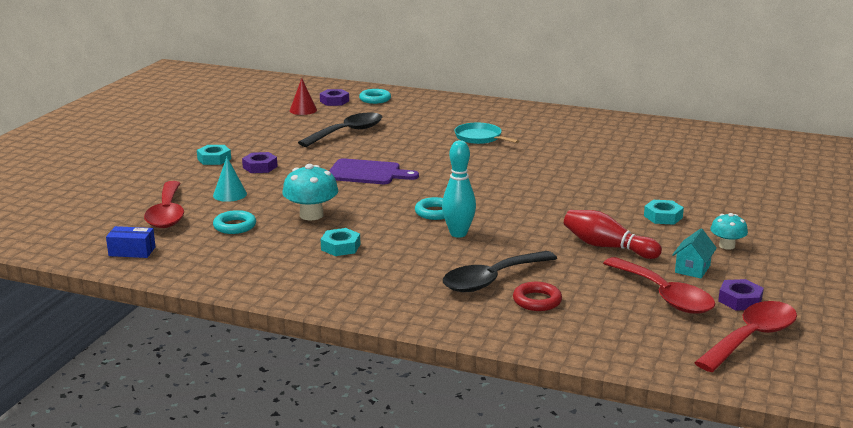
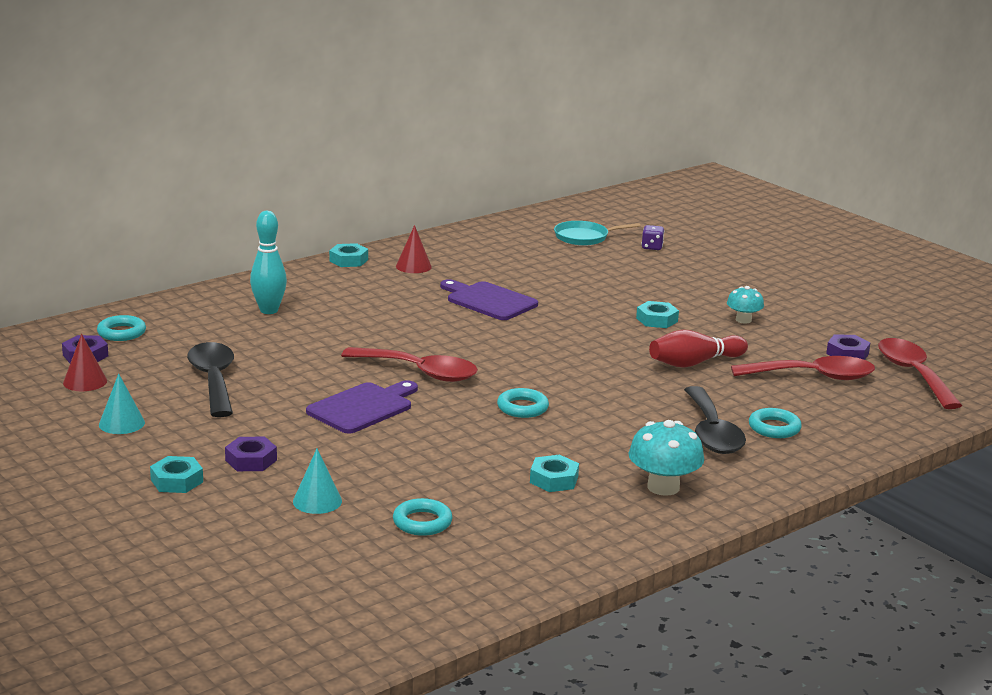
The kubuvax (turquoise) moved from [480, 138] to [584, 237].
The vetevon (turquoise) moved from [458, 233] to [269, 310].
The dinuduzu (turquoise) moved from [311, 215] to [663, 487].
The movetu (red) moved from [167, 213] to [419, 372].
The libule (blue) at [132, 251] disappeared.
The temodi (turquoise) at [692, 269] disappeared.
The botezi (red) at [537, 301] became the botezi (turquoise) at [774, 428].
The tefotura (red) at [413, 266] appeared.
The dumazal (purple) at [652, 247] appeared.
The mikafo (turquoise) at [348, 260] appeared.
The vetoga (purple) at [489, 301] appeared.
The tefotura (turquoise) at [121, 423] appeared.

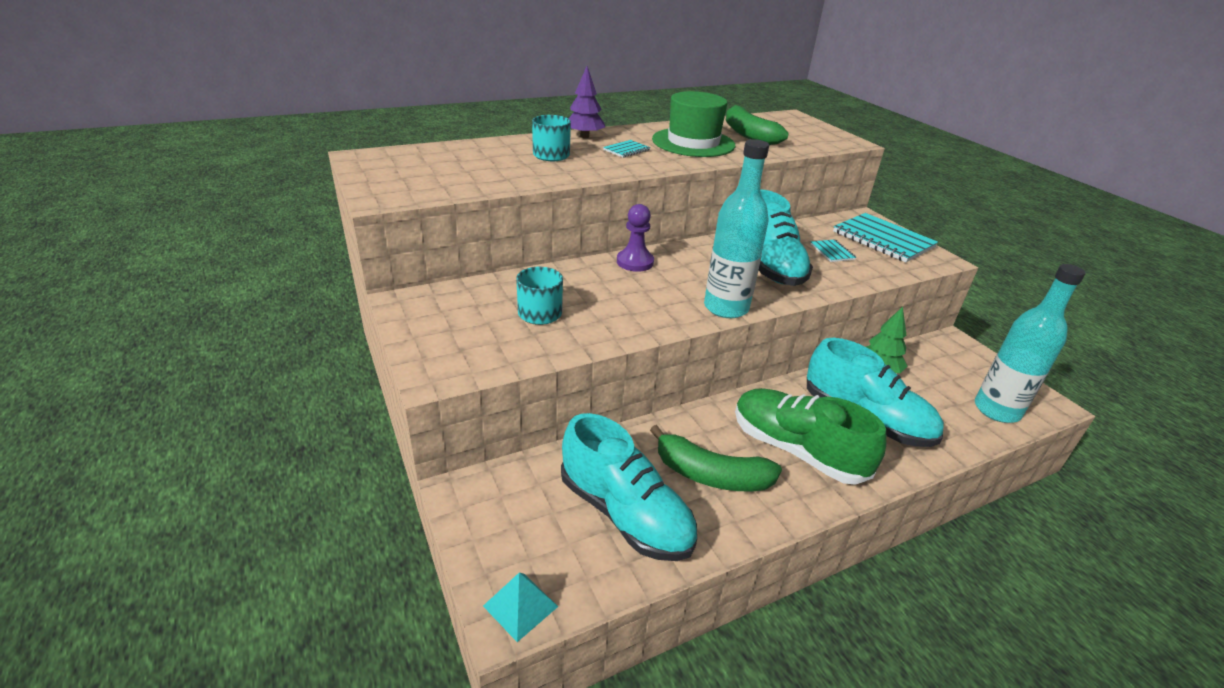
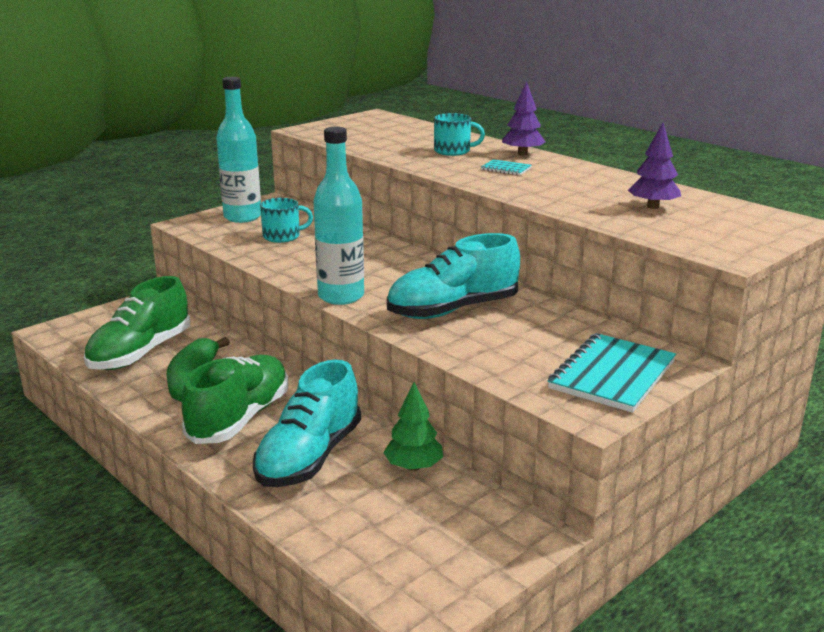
The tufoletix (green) at [693, 142] disappeared.
The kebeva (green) at [748, 135] was replaced by the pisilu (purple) at [653, 206].
The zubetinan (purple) at [635, 262] disappeared.
The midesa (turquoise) at [832, 252] disappeared.
The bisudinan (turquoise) moved from [996, 410] to [242, 217].
The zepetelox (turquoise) at [625, 514] became the zepetelox (green) at [140, 353].
The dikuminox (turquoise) at [520, 606] disappeared.

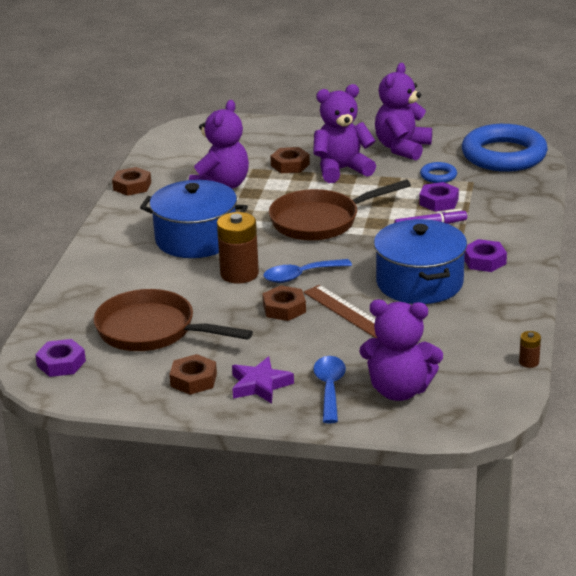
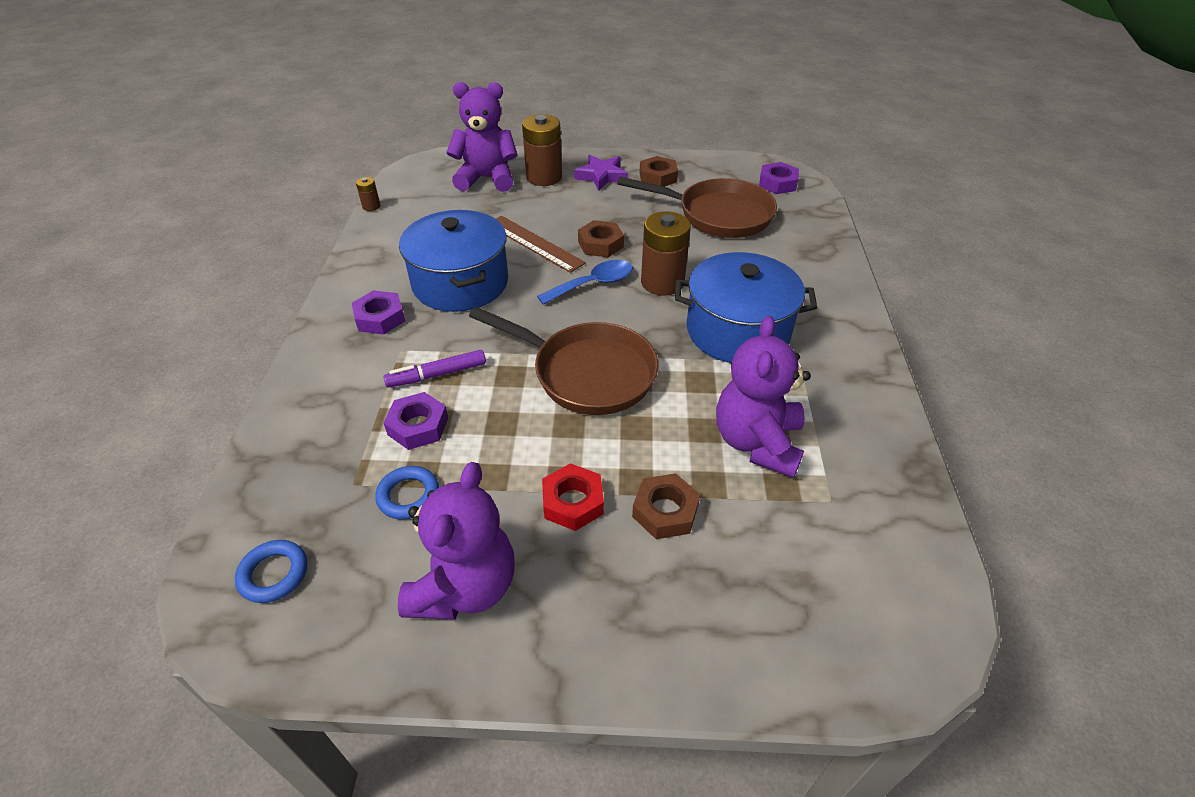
The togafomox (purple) at [342, 170] was replaced by the mikafo (red) at [573, 502].
The botezi (blue) at [504, 155] changed to 0.42 times the size.
The mikafo (brown) at [132, 186] disappeared.
The kubuvax (brown) at [320, 221] turned 60 degrees clockwise.
The movetu (blue) at [329, 388] was replaced by the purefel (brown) at [544, 177].

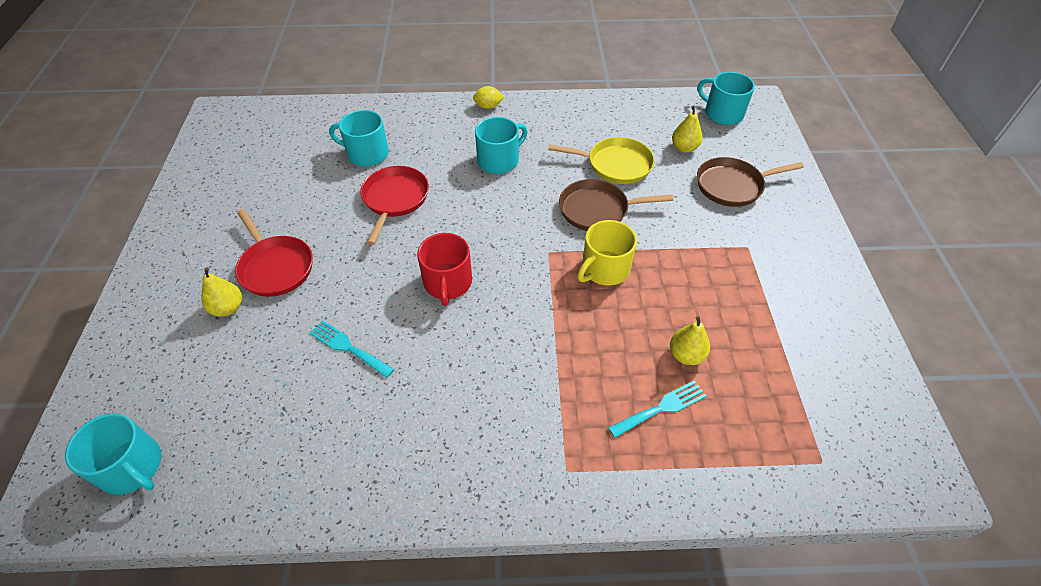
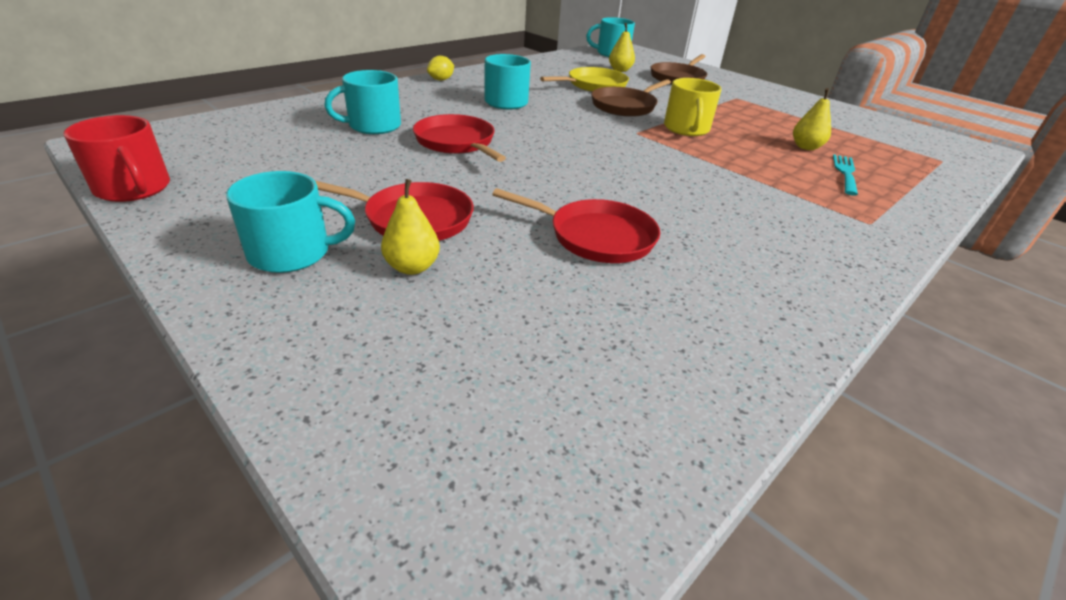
The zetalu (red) moved from [447, 283] to [133, 188].
The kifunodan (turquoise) at [348, 347] was replaced by the kubuvax (red) at [596, 237].
The zetalu (turquoise) moved from [132, 467] to [291, 253].

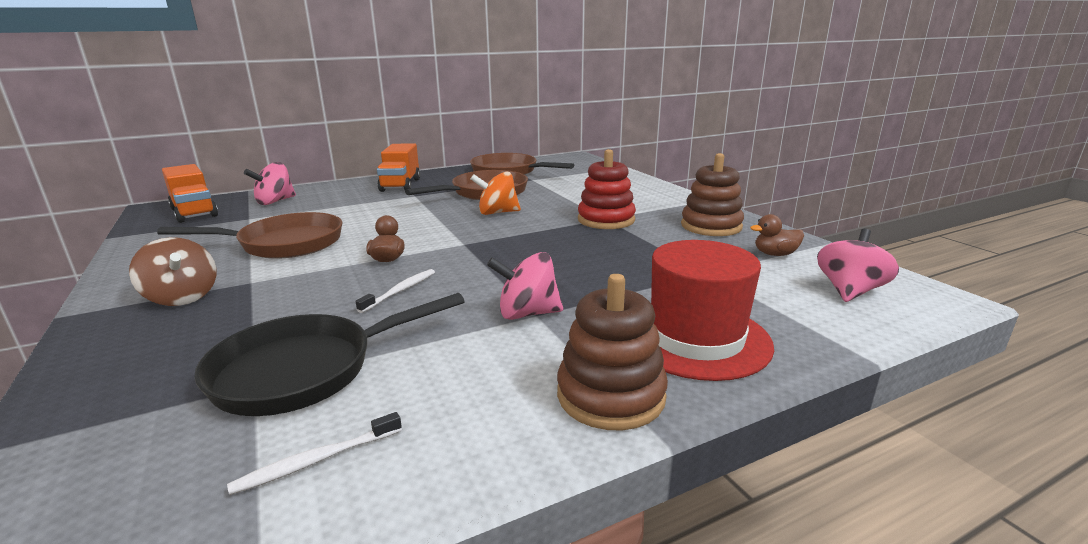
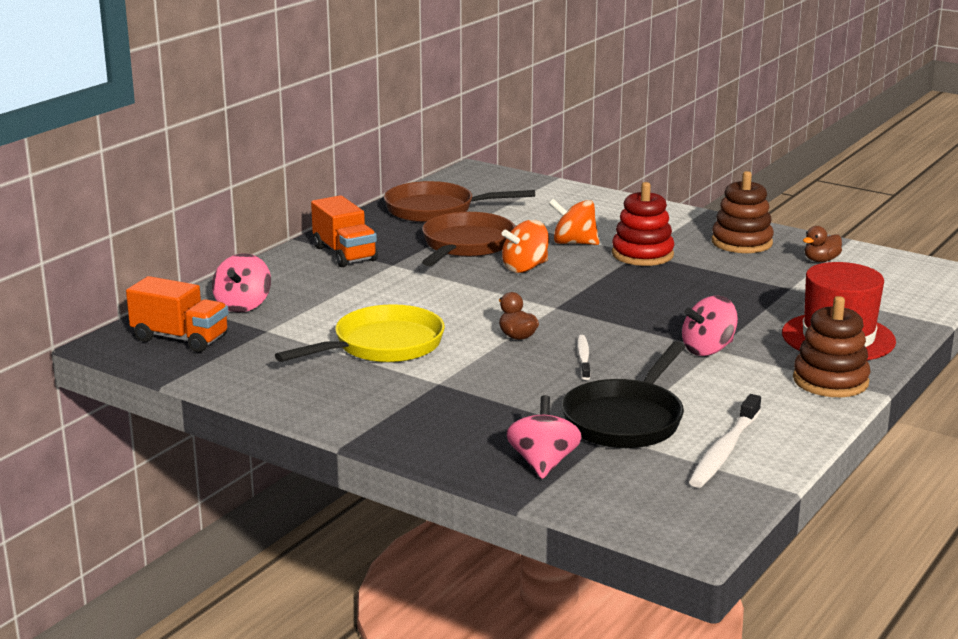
The kubuvax (brown) at [284, 244] became the kubuvax (yellow) at [382, 346].
The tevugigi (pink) moved from [849, 291] to [543, 463].
The tevugigi (brown) at [182, 297] disappeared.
The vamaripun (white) at [316, 460] changed to 1.65 times the size.
The tevugigi (orange) at [574, 243] appeared.

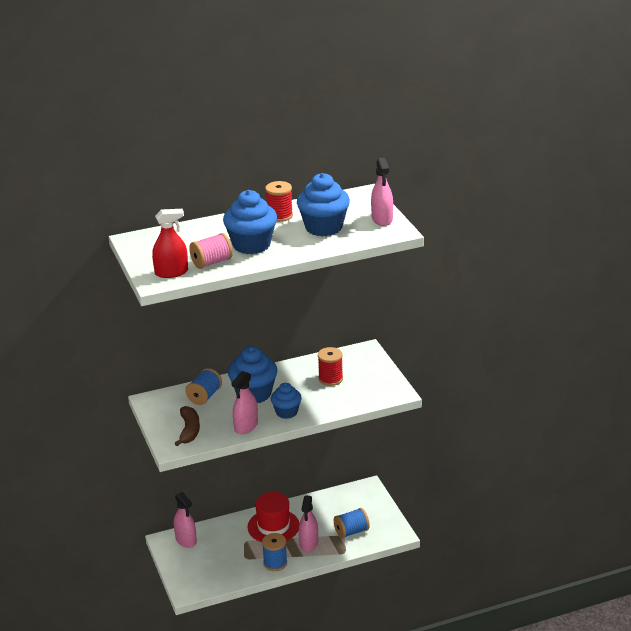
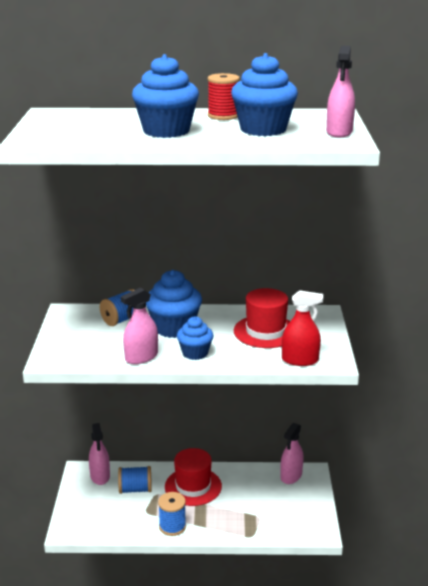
The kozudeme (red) moved from [171, 272] to [300, 360].
The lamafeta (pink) at [211, 262] disappeared.
The lamafeta (red) at [330, 379] was replaced by the tufoletix (red) at [265, 331].
The kebeva (brown) at [189, 430] disappeared.
The kozudeme (pink) moved from [309, 543] to [291, 476].
The lamafeta (blue) moved from [351, 532] to [135, 489].

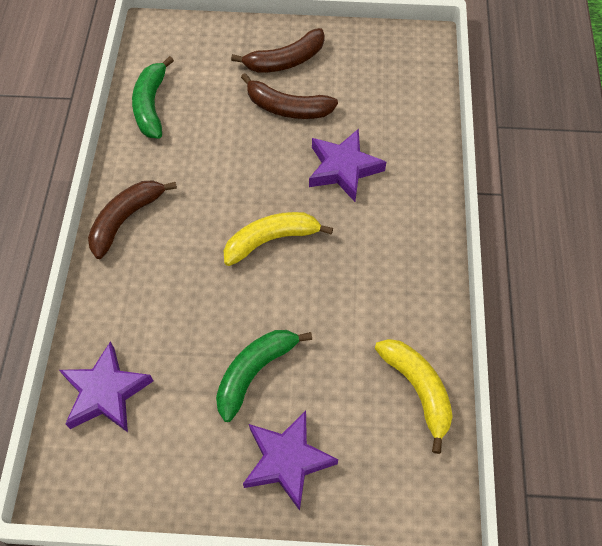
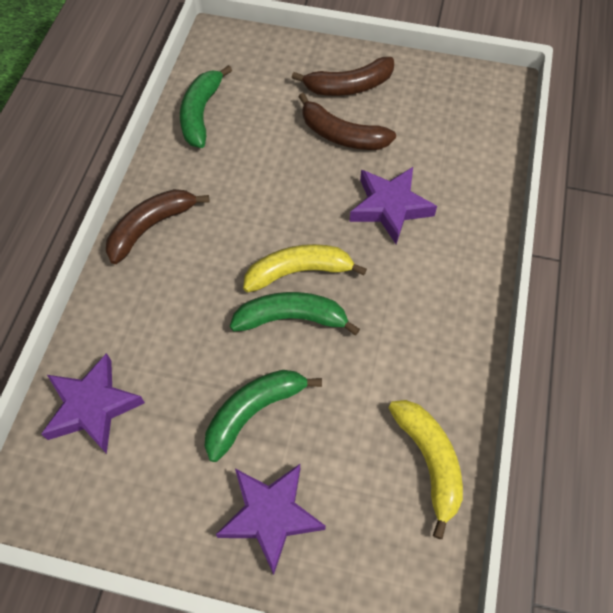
The kebeva (green) at [291, 318] appeared.

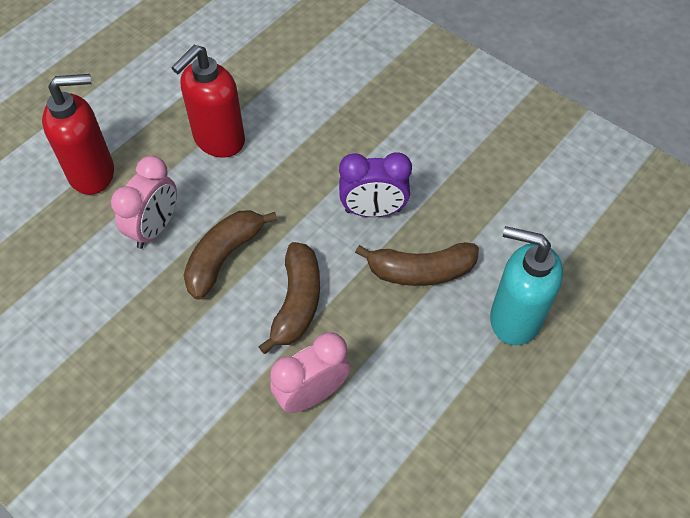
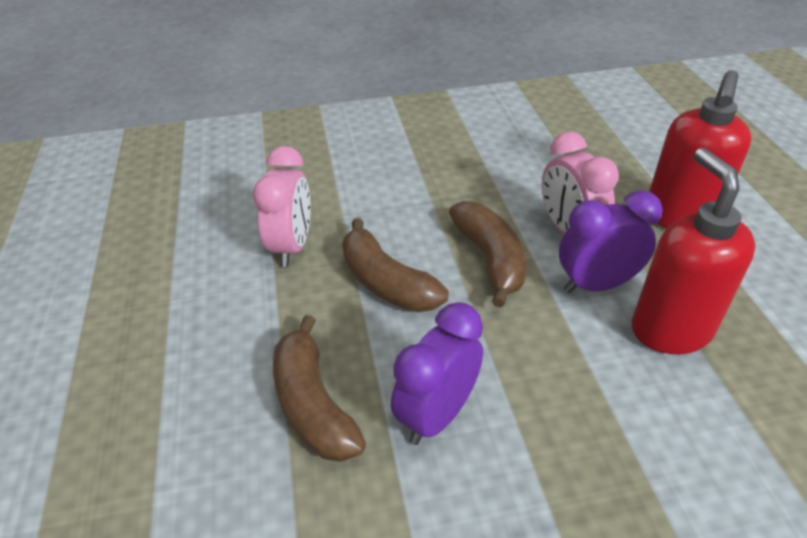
The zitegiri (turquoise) at [514, 318] disappeared.
The kebeva (brown) at [420, 271] turned 60 degrees counterclockwise.
The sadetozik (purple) at [596, 285] appeared.

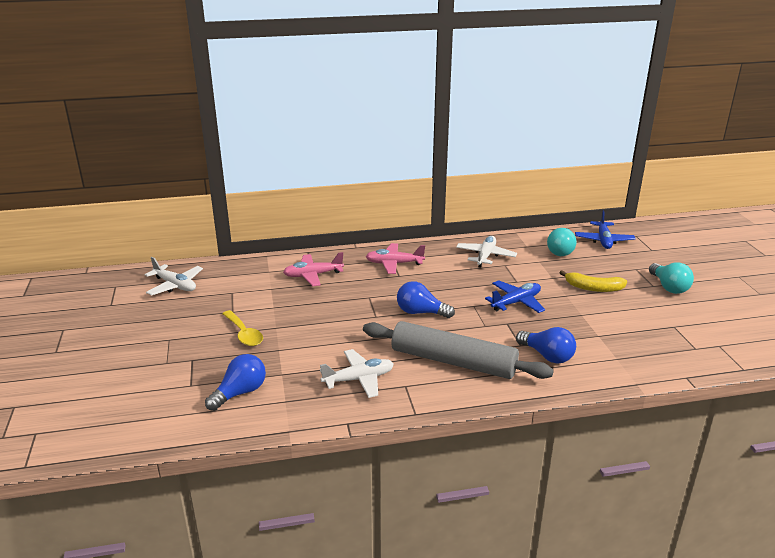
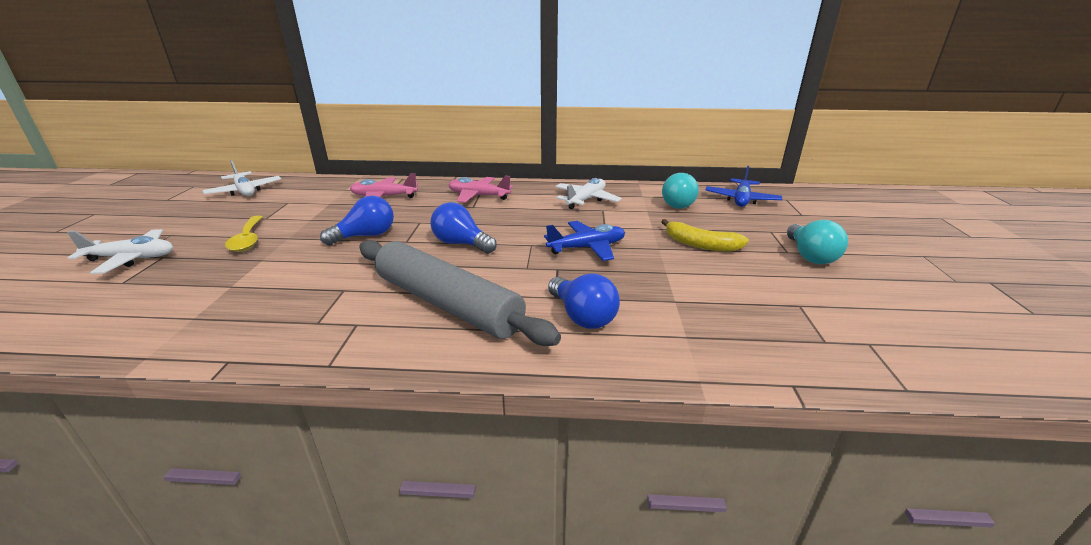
The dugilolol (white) moved from [359, 379] to [132, 258].
The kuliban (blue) moved from [240, 393] to [366, 236].

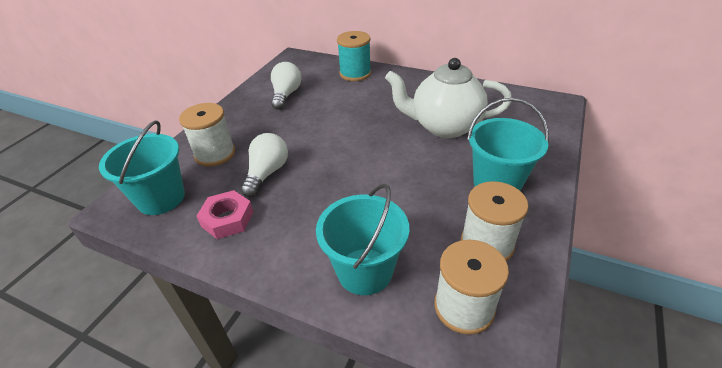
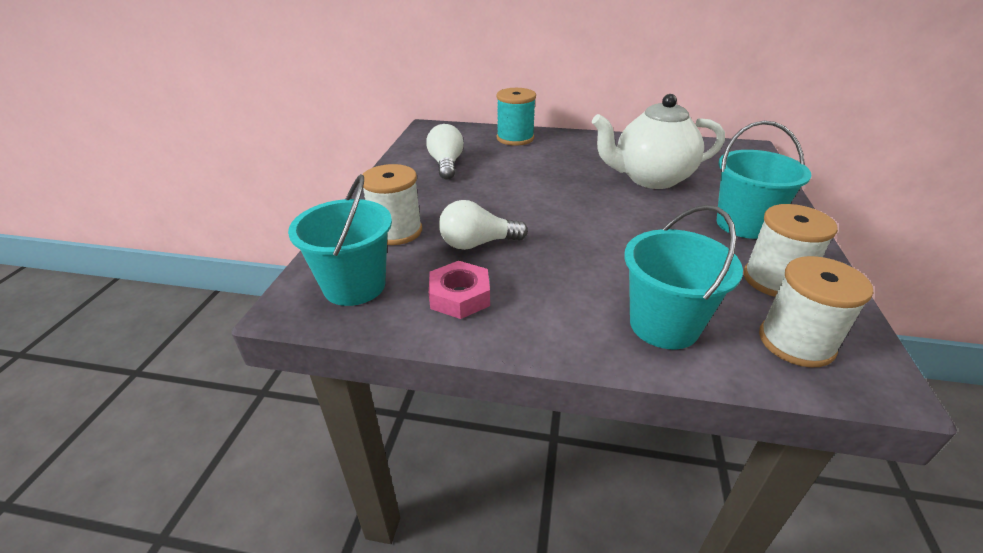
The kuliban (white) at [267, 173] turned 105 degrees counterclockwise.

